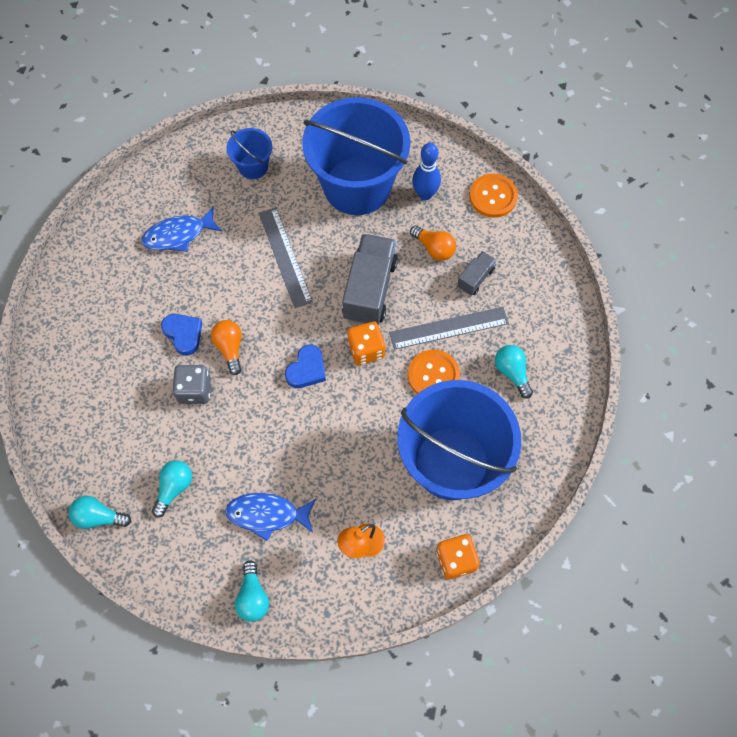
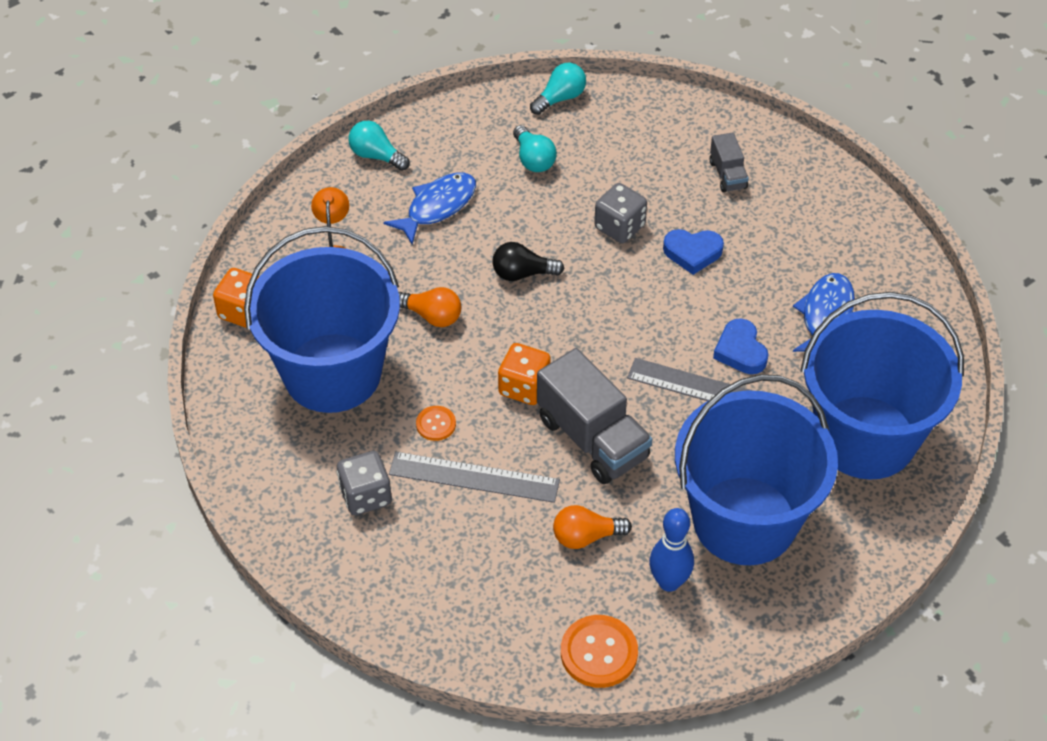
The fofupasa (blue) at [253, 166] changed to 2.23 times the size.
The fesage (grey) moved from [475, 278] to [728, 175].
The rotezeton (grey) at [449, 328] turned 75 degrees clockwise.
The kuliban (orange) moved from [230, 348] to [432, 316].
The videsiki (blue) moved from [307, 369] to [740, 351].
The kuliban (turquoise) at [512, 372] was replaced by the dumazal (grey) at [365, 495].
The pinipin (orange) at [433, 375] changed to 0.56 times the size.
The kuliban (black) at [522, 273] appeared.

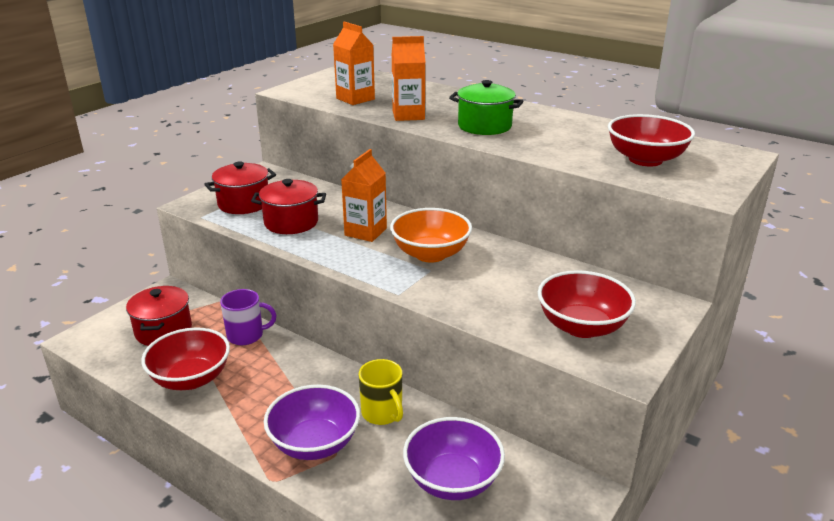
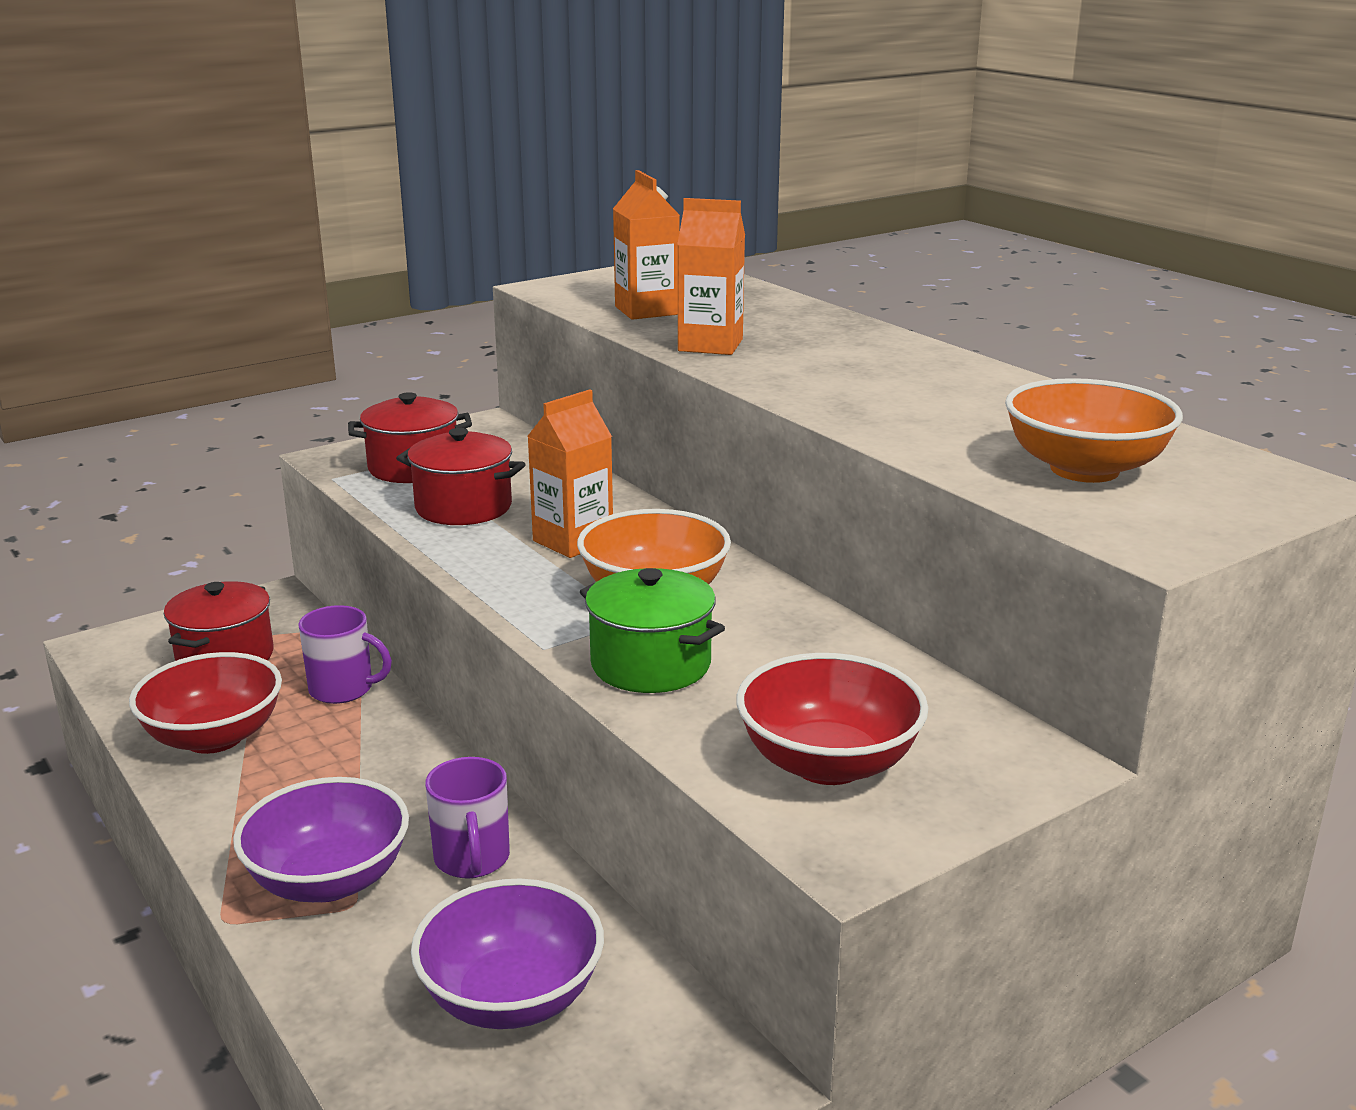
The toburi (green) moved from [484, 126] to [651, 664].
The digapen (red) at [645, 160] became the digapen (orange) at [1084, 469].
The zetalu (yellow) at [382, 413] became the zetalu (purple) at [472, 859].

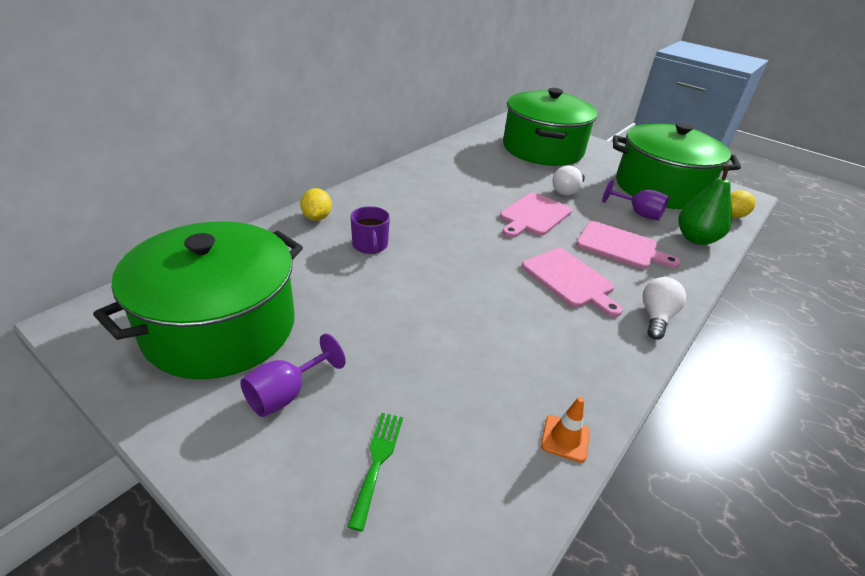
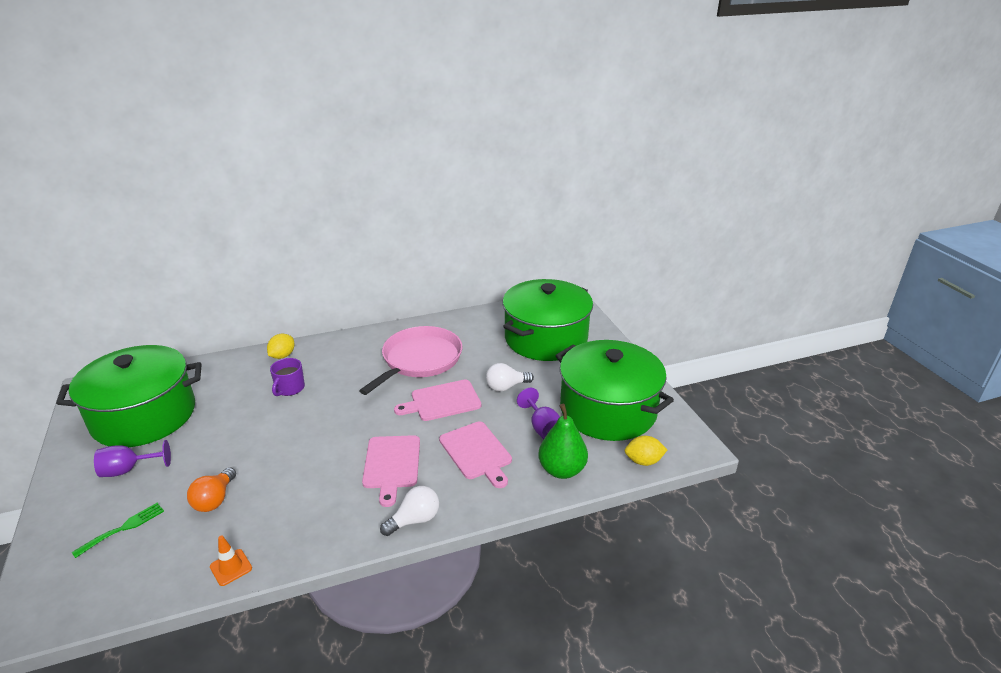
The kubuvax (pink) at [419, 360] appeared.
The kuliban (orange) at [215, 499] appeared.

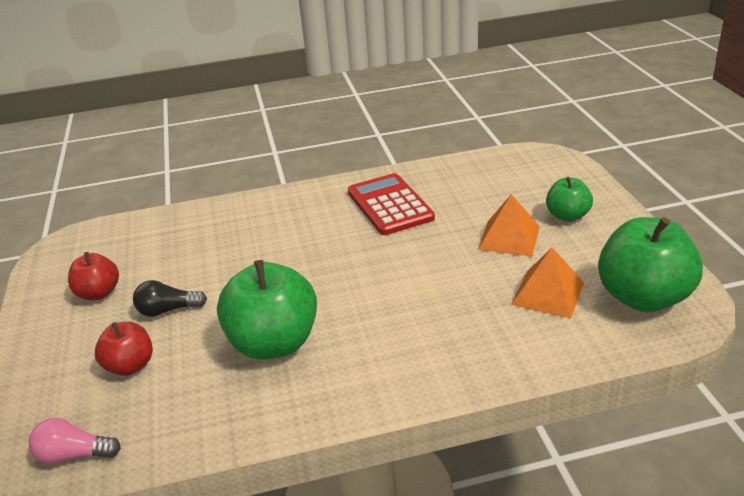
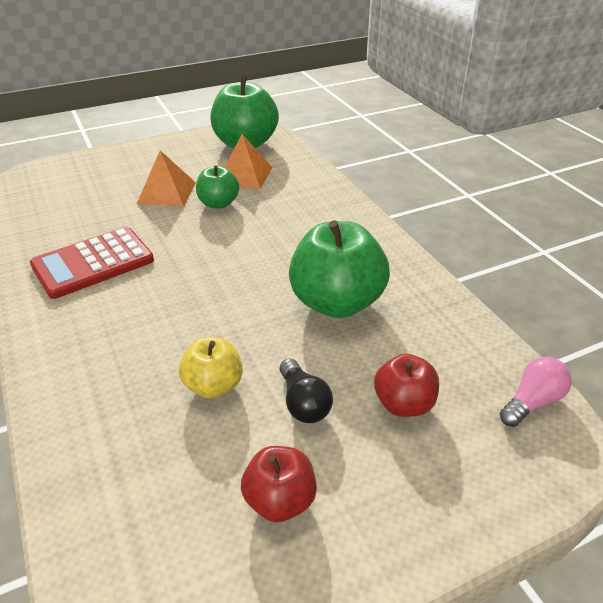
The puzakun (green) moved from [567, 216] to [218, 203].
The kuliban (pink) at [74, 455] turned 120 degrees counterclockwise.
The puzakun (yellow) at [213, 386] appeared.

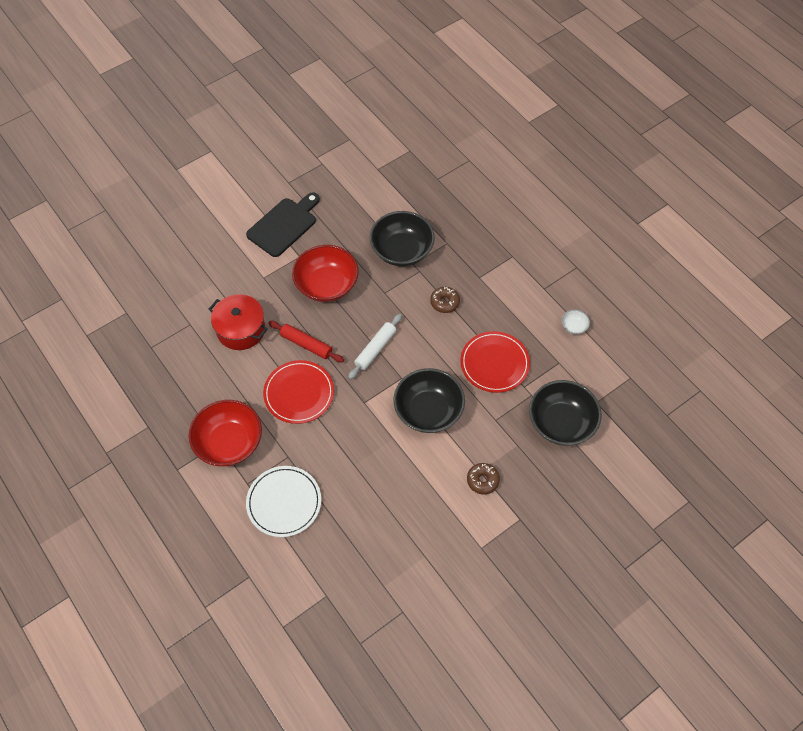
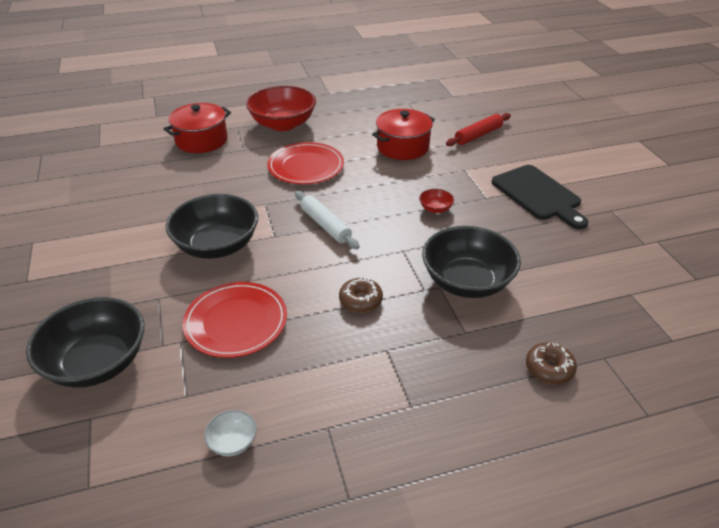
The digapen (red) at [326, 285] changed to 0.42 times the size.
The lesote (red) moved from [306, 344] to [478, 135].
The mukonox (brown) moved from [482, 480] to [549, 368].
The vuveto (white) at [284, 502] was replaced by the toburi (red) at [201, 140].

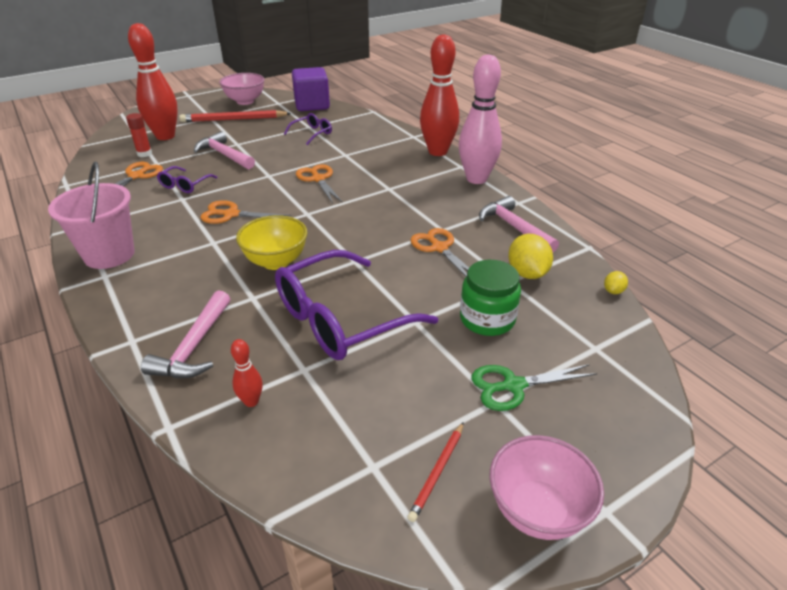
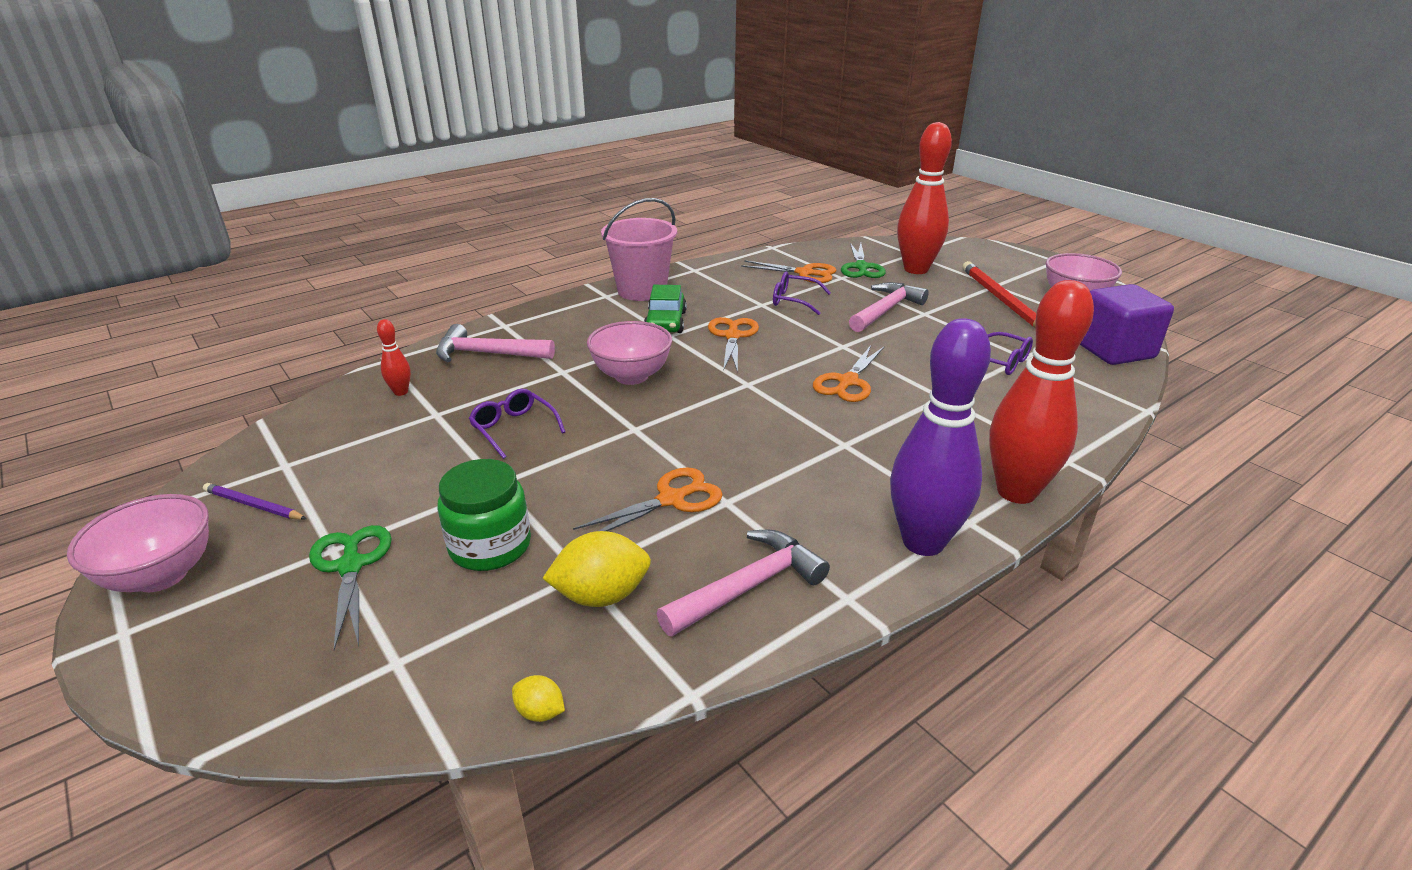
The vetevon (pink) at [476, 179] became the vetevon (purple) at [923, 542].
The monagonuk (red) at [144, 154] was replaced by the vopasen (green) at [861, 267].
The vopasen (orange) at [318, 179] turned 150 degrees clockwise.
The digapen (yellow) at [276, 261] became the digapen (pink) at [631, 376].
The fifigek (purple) at [340, 319] changed to 0.46 times the size.
The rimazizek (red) at [437, 472] became the rimazizek (purple) at [253, 505].
The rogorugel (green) at [666, 322] appeared.

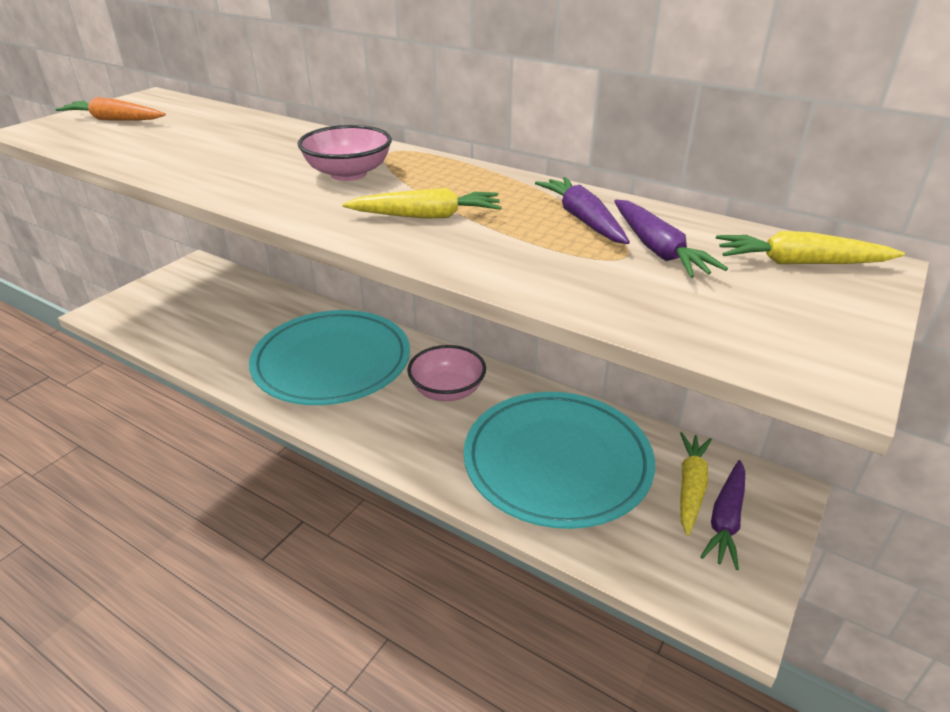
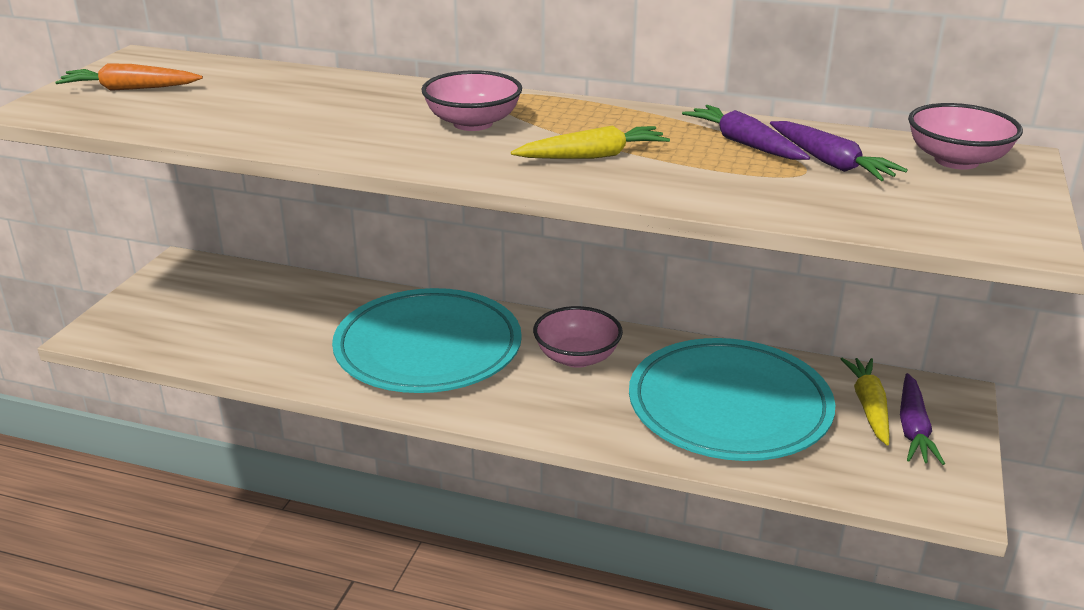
The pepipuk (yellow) at [799, 263] was replaced by the digapen (pink) at [956, 160].

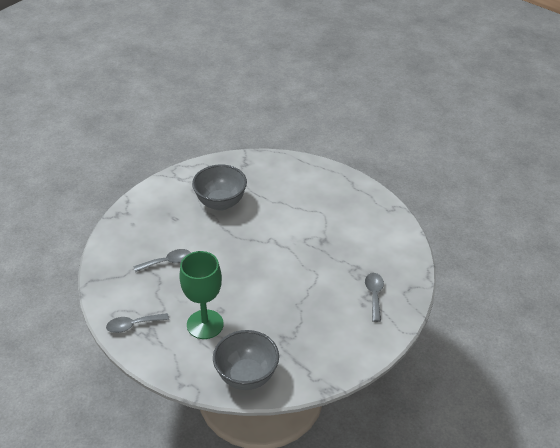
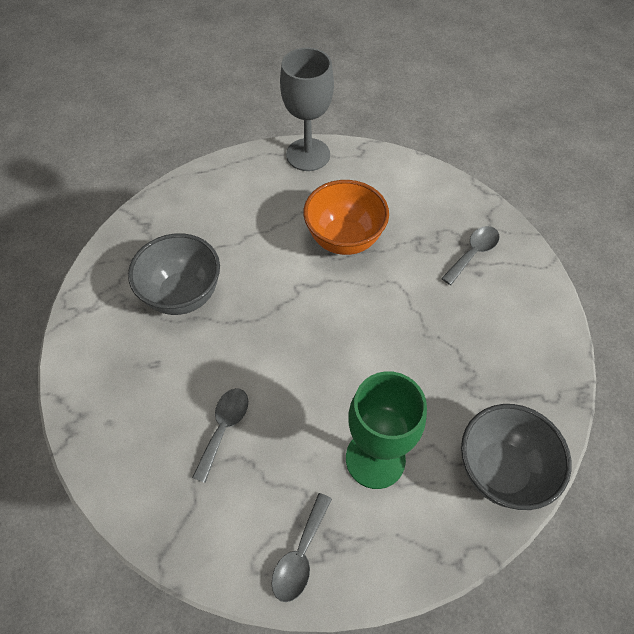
The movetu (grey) at [374, 295] turned 90 degrees clockwise.
The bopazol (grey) at [308, 155] appeared.
The digapen (orange) at [344, 239] appeared.

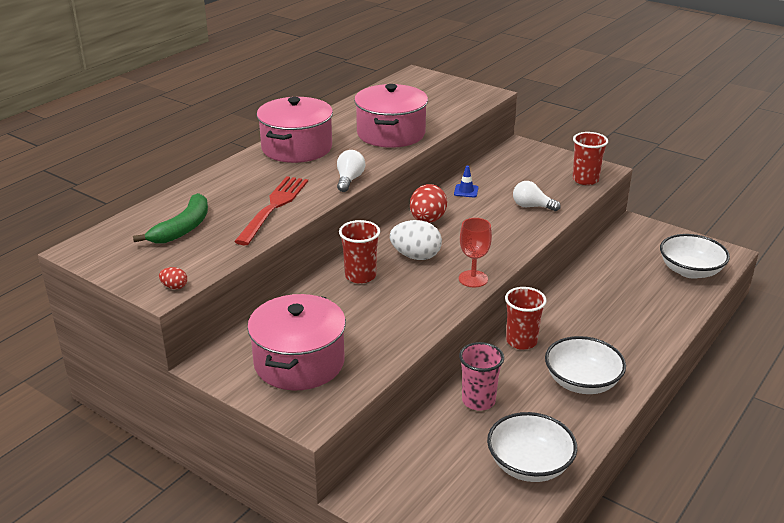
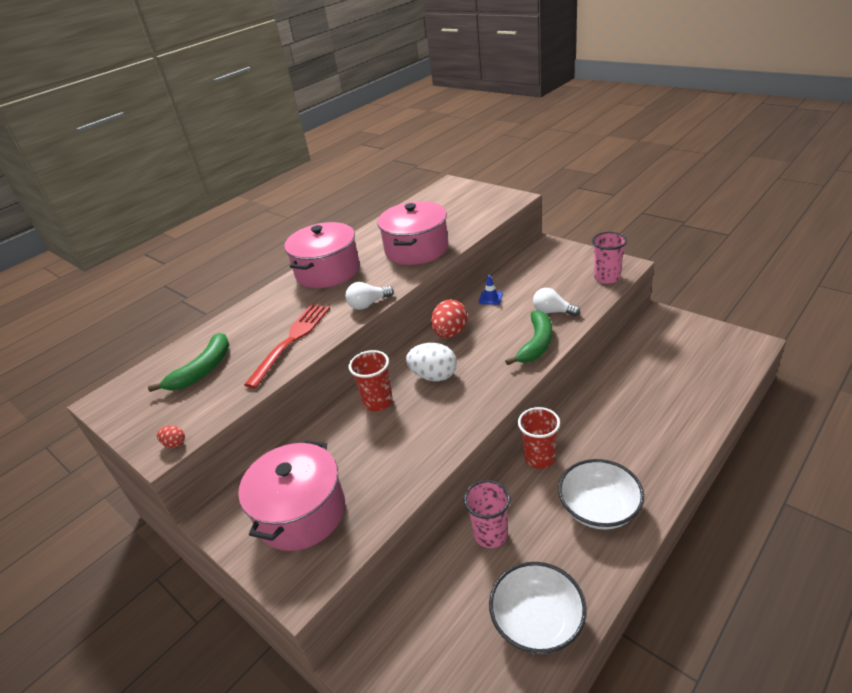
The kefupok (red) at [585, 180] became the kefupok (pink) at [607, 278].
The kuliban (white) at [349, 180] turned 135 degrees counterclockwise.
The bopazol (red) at [473, 279] disappeared.
The digapen (white) at [690, 271] disappeared.
The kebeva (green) at [536, 344] appeared.

